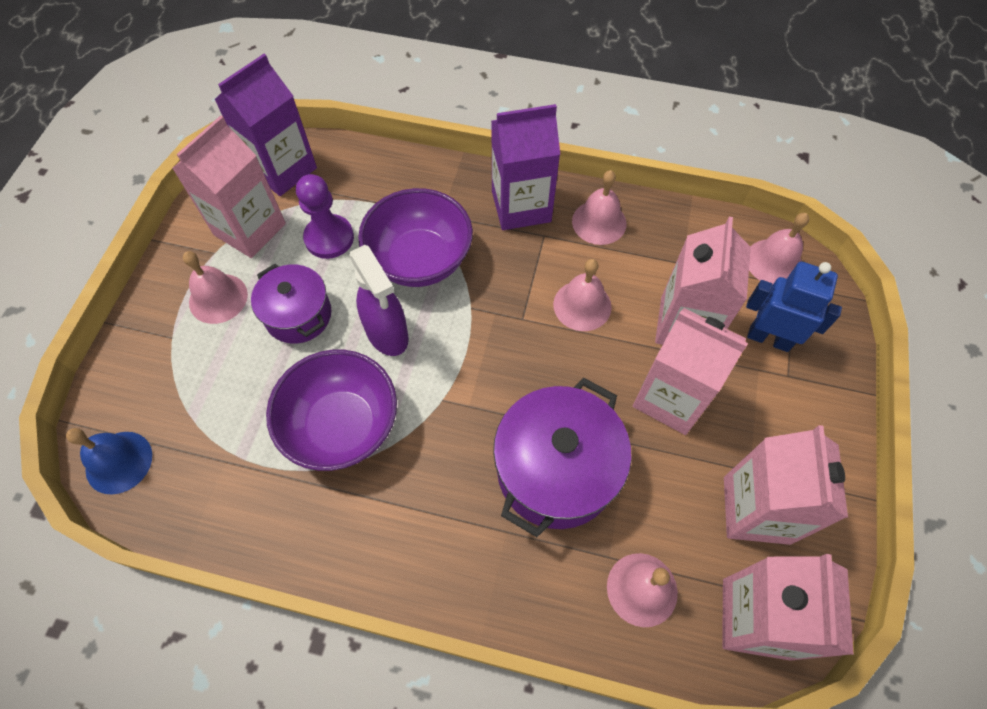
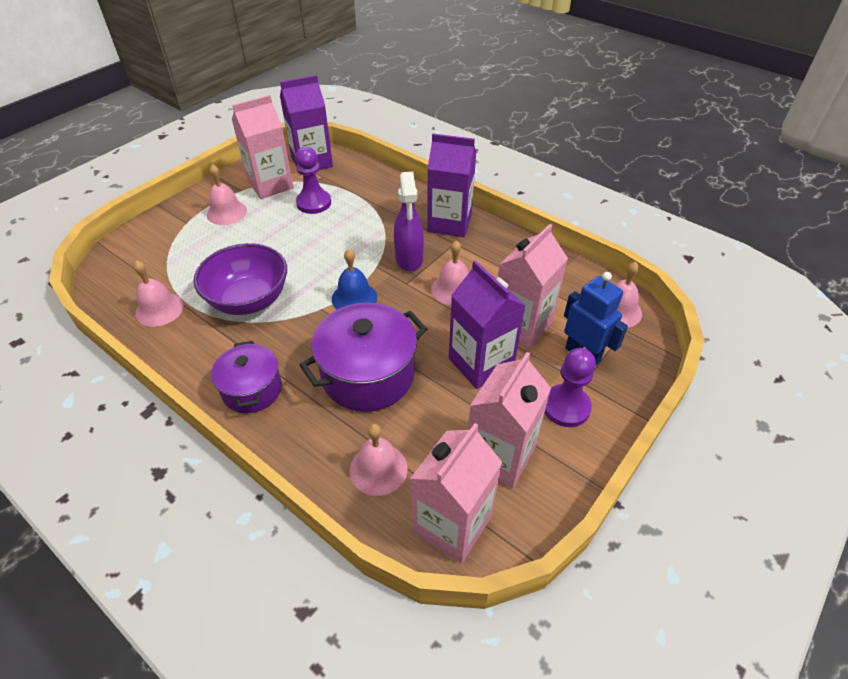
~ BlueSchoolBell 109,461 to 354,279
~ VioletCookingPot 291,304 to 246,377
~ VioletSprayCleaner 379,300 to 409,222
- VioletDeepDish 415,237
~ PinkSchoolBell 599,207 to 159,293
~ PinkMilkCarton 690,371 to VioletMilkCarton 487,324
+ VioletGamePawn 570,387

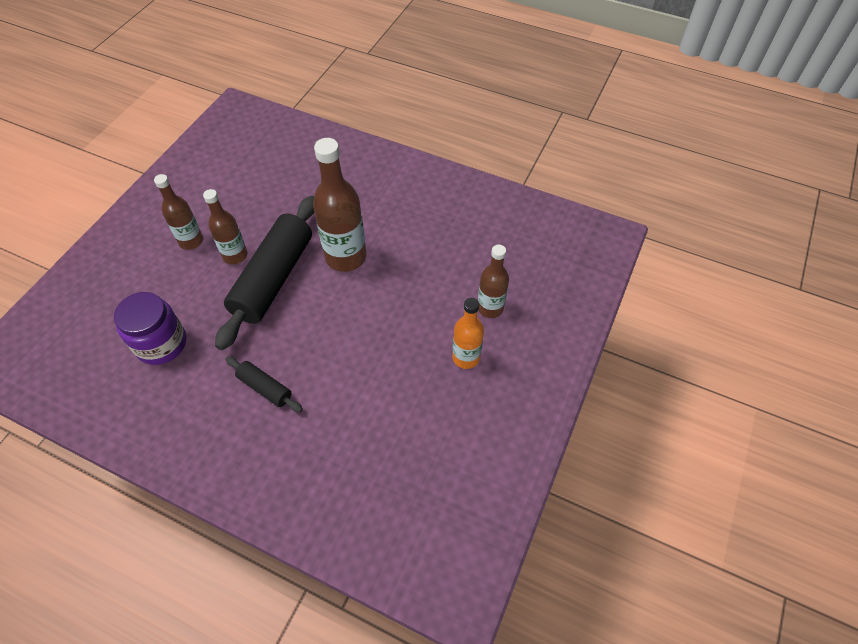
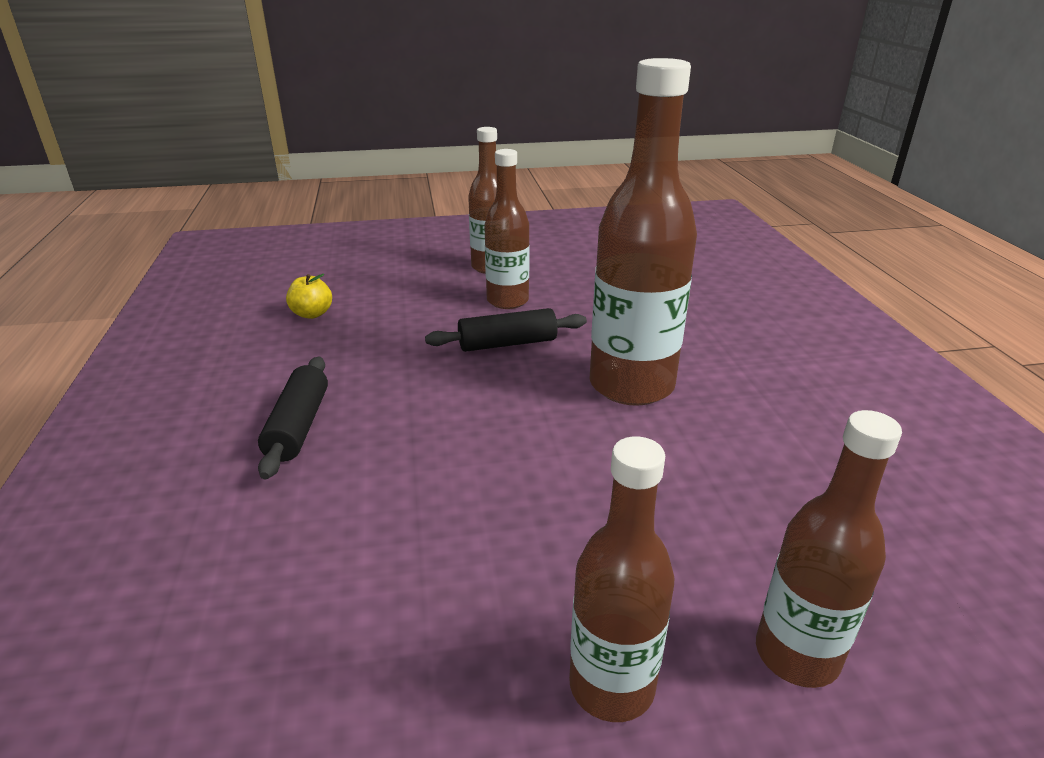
~ VioletJar 150,328 to GoldenAppleFruit 309,296
~ JetBlackRollingPin 265,273 = 506,330 x0.46
~ BrightOrangeDrinkBottle 468,333 to RussetDrinkBottle 621,579

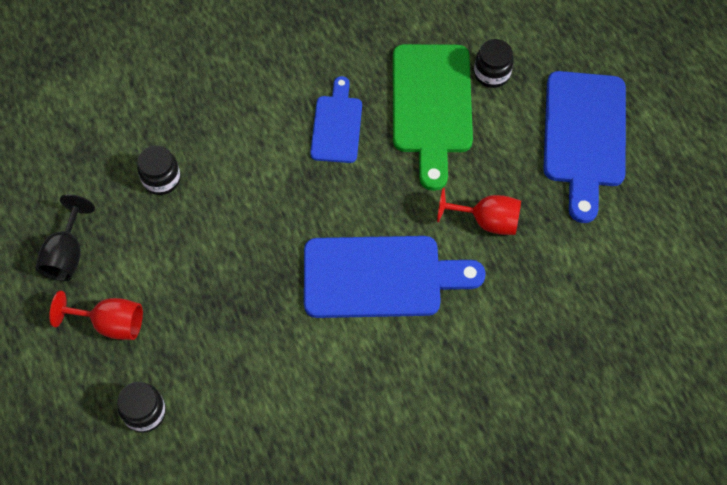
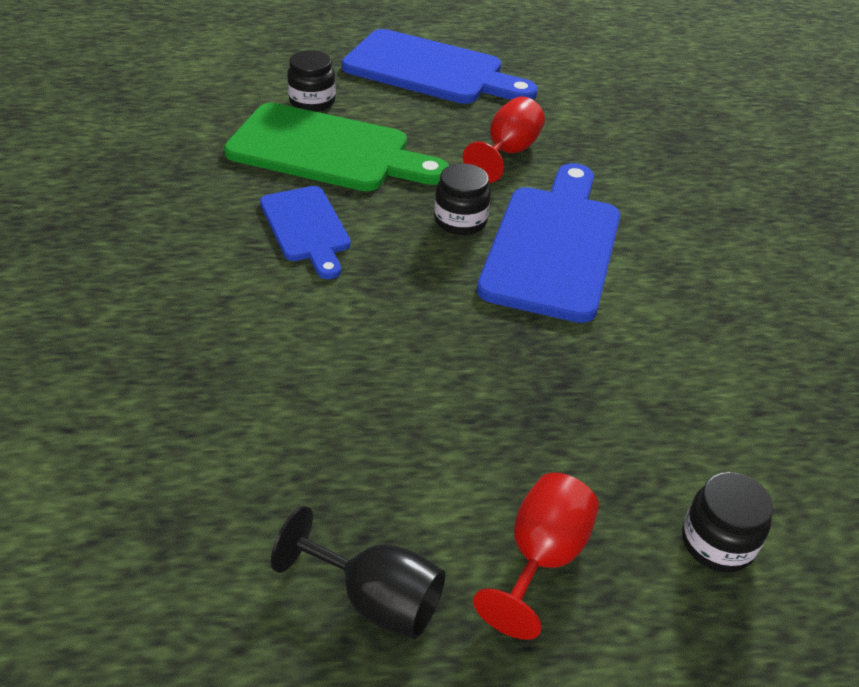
~ JetBlackJar 159,170 to 462,199
~ BlueChoppingBoard 336,119 = 305,232 135 degrees counterclockwise

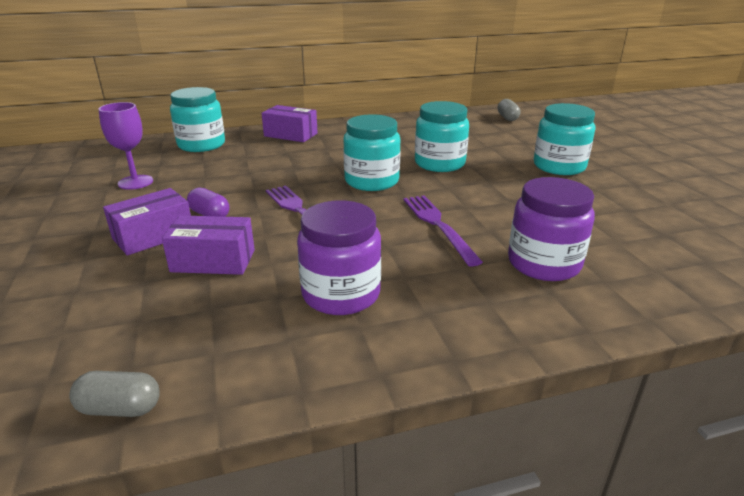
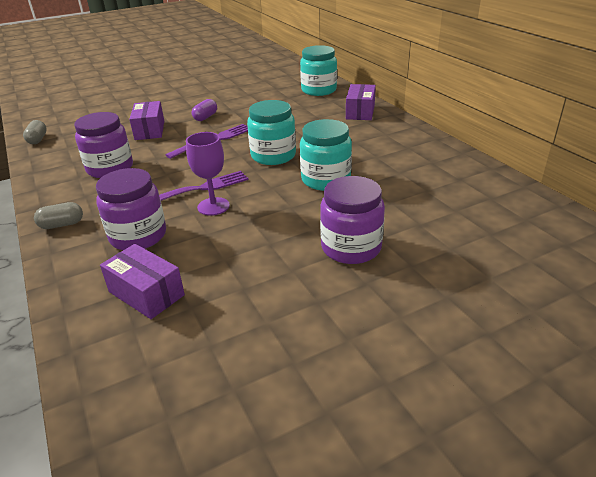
~ VioletWineGlass 126,146 to 208,174
~ VioletPackage 147,221 to 142,281
~ GrayCapsule 509,110 to 58,215
~ AquaJar 564,139 to VioletJar 352,220

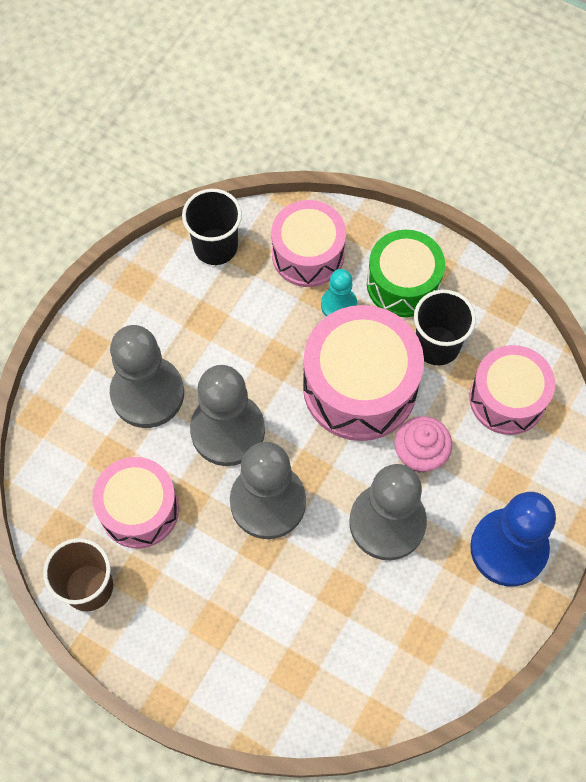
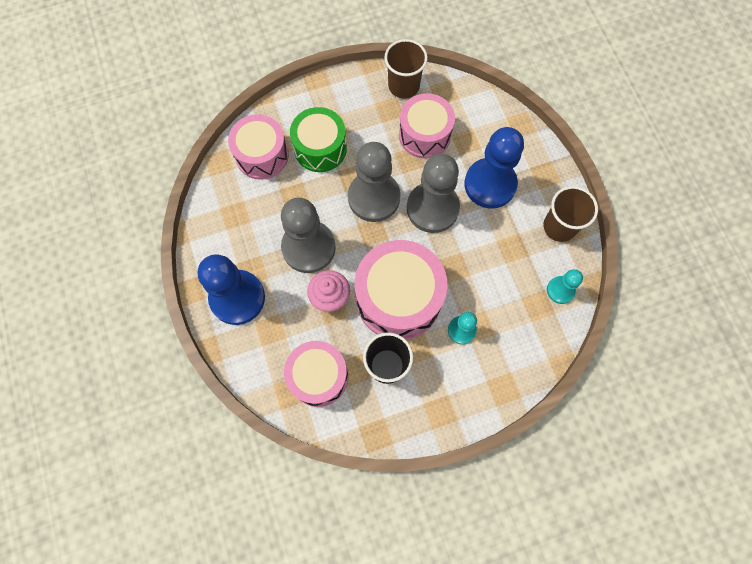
~ GrayGamePawn 147,376 to BlueGamePawn 494,167
~ JetBlackTumbler 212,227 to AquaGamePawn 565,286
~ PinkDrum 308,243 to 258,147
~ EmeraldDrum 406,273 to 318,139
+ RussetTumbler 570,214

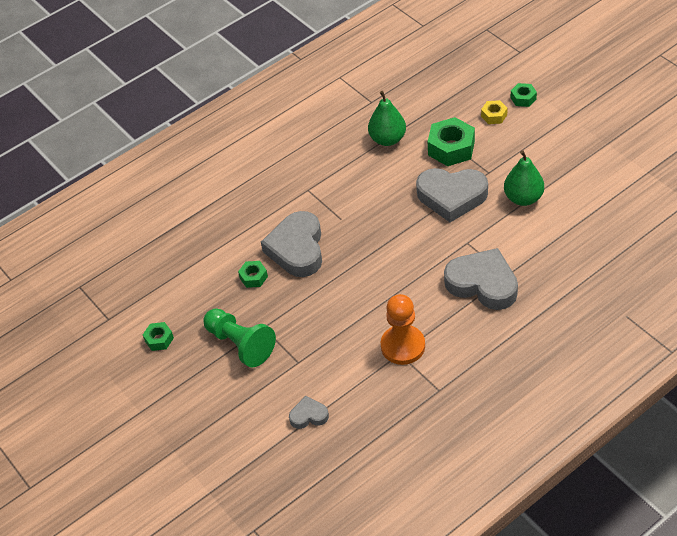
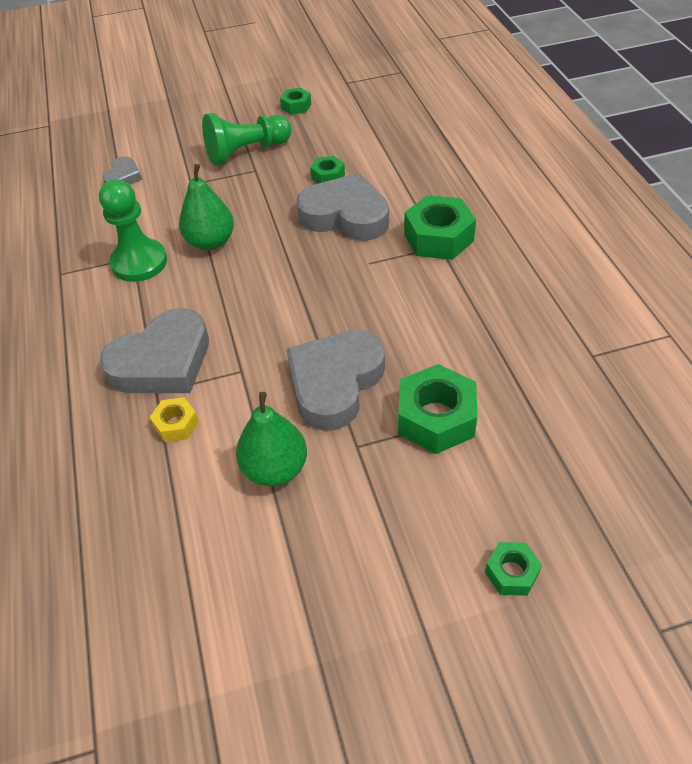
~ EmeraldPear 387,118 to 206,207
~ BrightOrangeGamePawn 403,329 to EmeraldGamePawn 133,230
~ GoldenHexNut 494,112 to 174,419
+ EmeraldHexNut 440,227

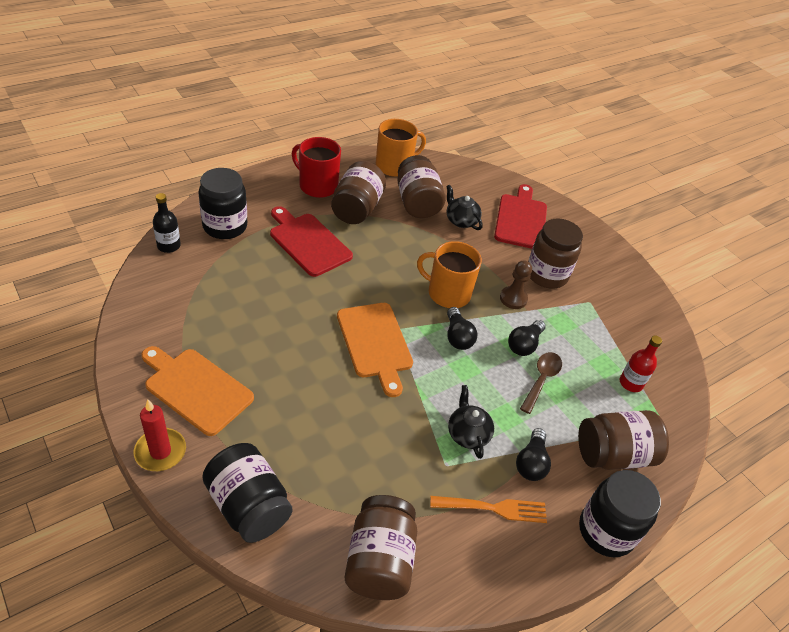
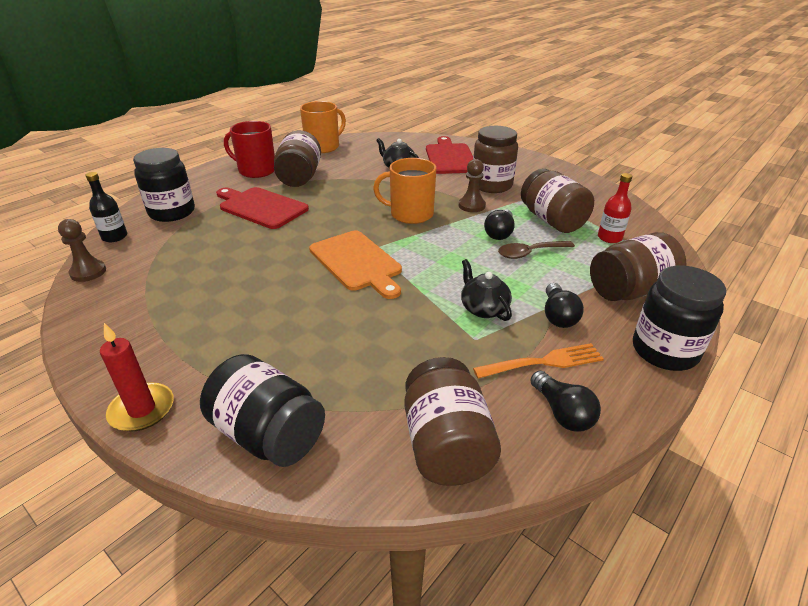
- BrightOrangeChoppingBoard 197,391
~ RussetJar 421,186 to 557,201
~ JetBlackLightBulb 462,328 to 565,401
~ RussetTablespoon 541,383 = 536,250 120 degrees counterclockwise
+ RussetGamePawn 82,250

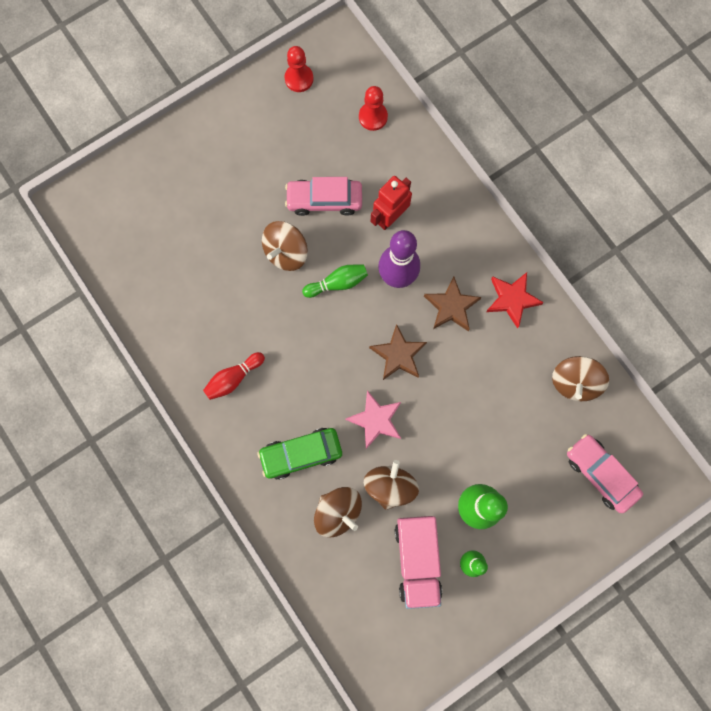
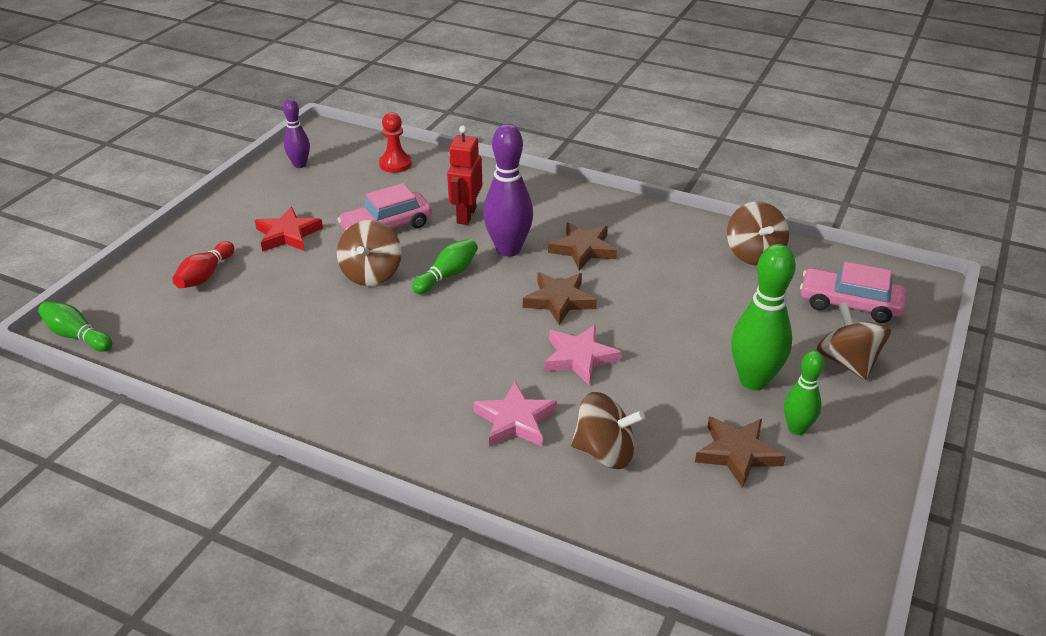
~ ScarletTenpin 234,376 to 203,264
~ EmeraldToyCar 299,454 to PinkFivePointedStar 515,414
~ ScarletGamePawn 299,69 to VioletTenpin 296,133
~ RussetWhirligig 391,485 to 854,341
~ PinkLorry 418,562 to RussetFivePointedStar 740,452
~ ScarletFivePointedStar 515,300 to 289,229
+ EmeraldTenpin 75,326

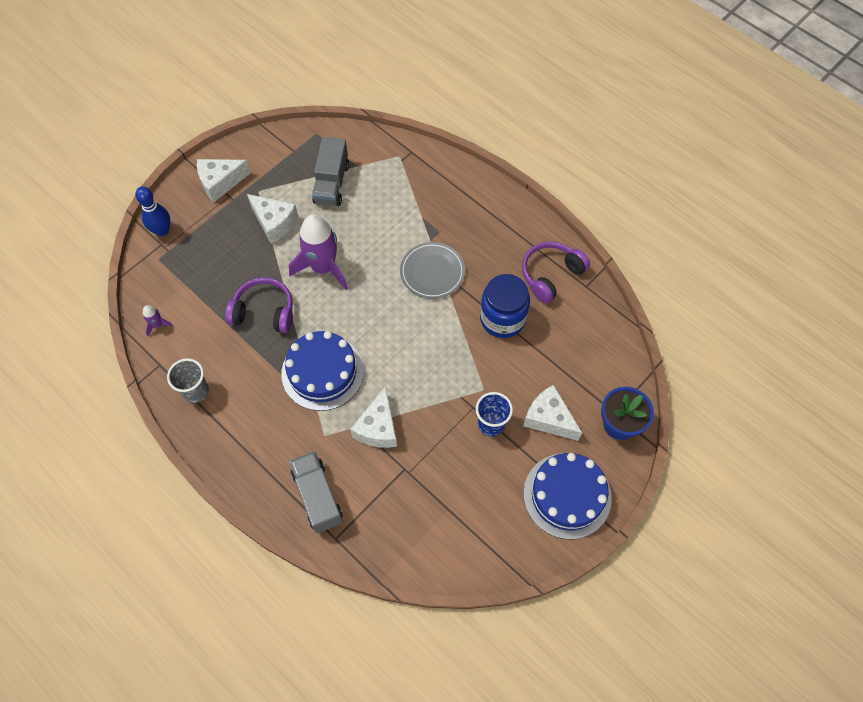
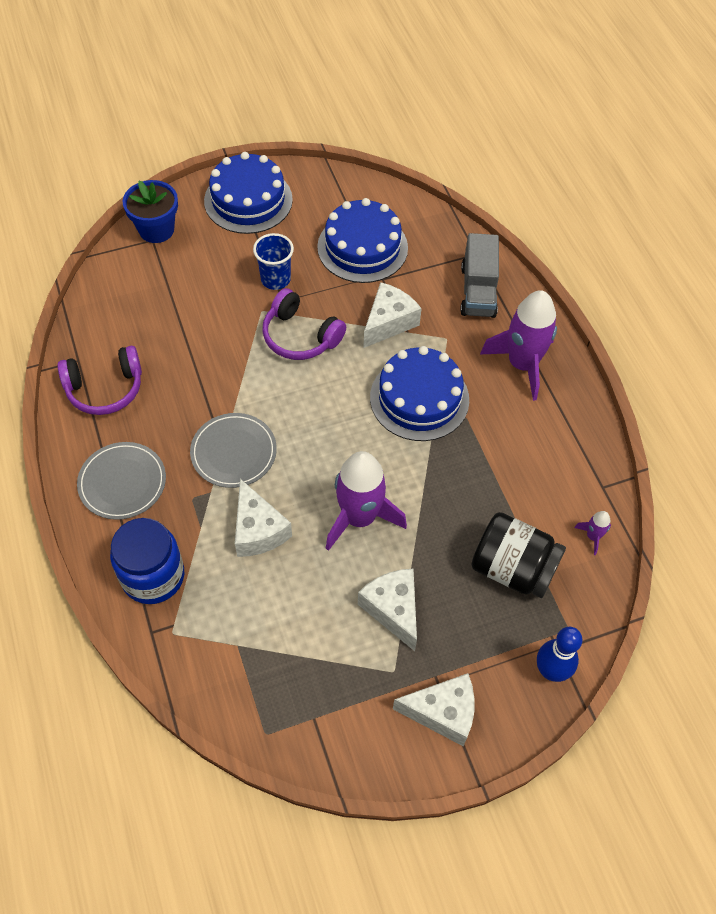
- GrayTumbler 188,380
~ VioletOverEarHeadphones 259,305 to 304,324
- GrayLorry 330,171
~ BlueJar 505,306 to 147,561
~ SnowWhiteCheese 553,413 to 263,518
+ GrayPlate 121,481
+ BlueCake 362,240
+ JetBlackJar 519,555
+ VioletRocket 518,345

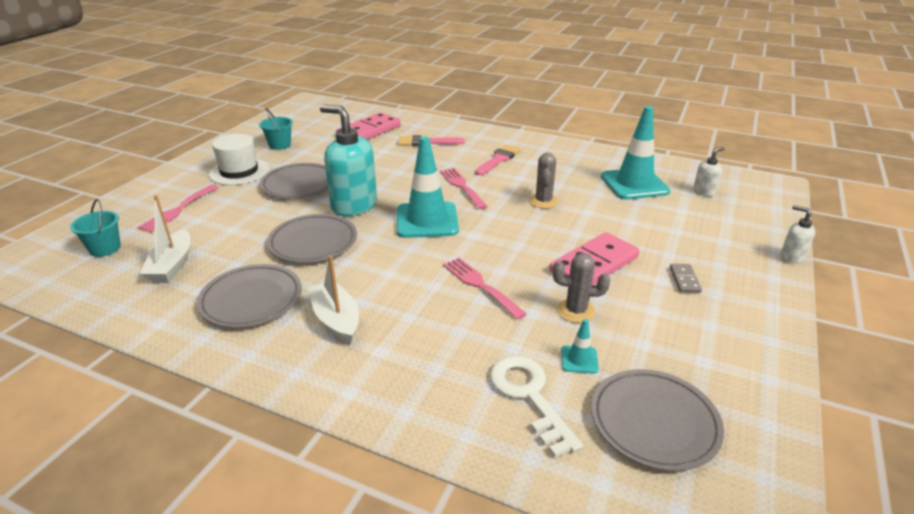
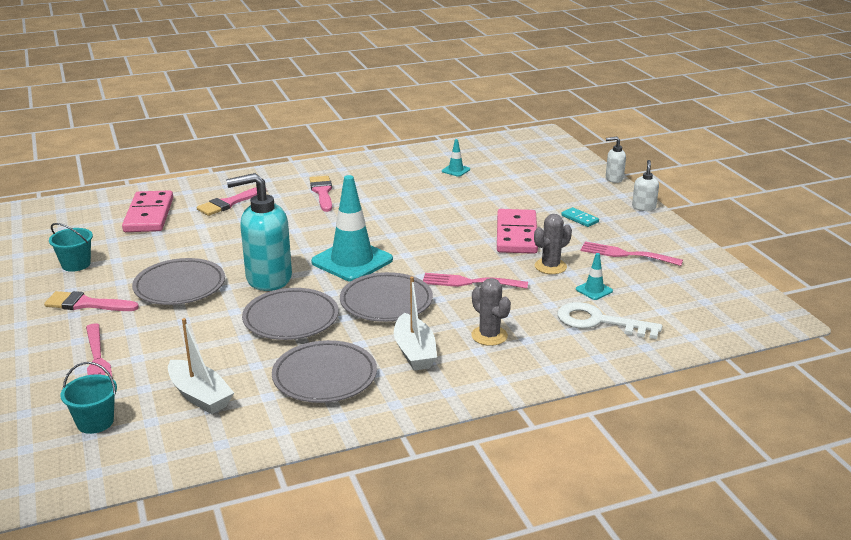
~ SnowWhiteTopHat 239,159 to PinkPaintbrush 91,301
~ SnowWhiteToyBoat 334,299 = 415,324 120 degrees counterclockwise
~ PinkTableFork 464,188 to 631,254
~ GrayCactus 543,181 to 491,312
~ GrayPlate 657,420 to 386,297
~ AquaSafetyCone 636,152 = 456,158 x0.43
~ GrayDomino 686,278 to AquaDomino 580,217
~ SnowWhiteSoapDispenser 709,172 to 645,185

